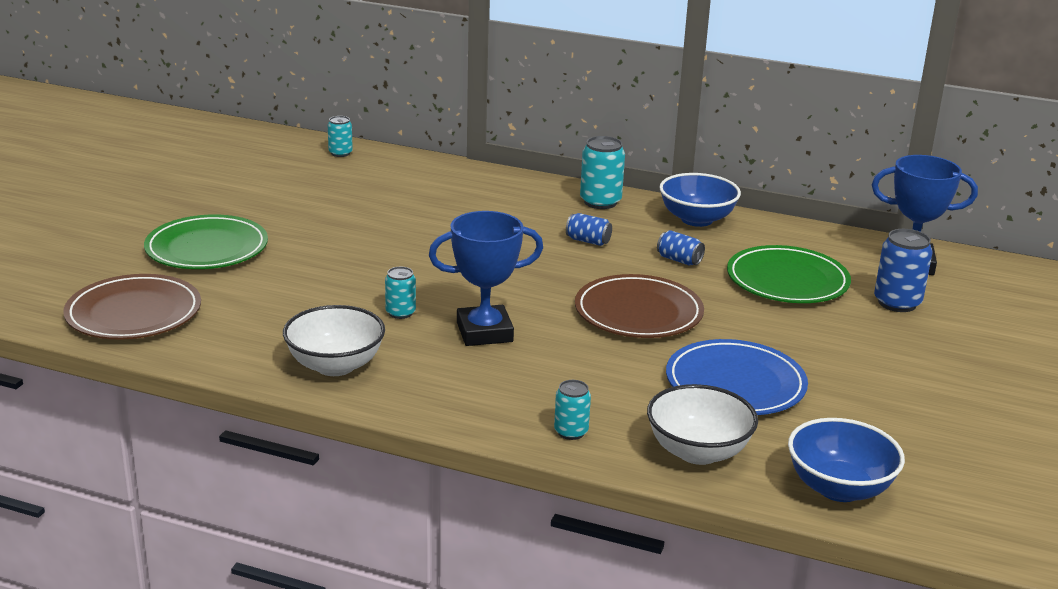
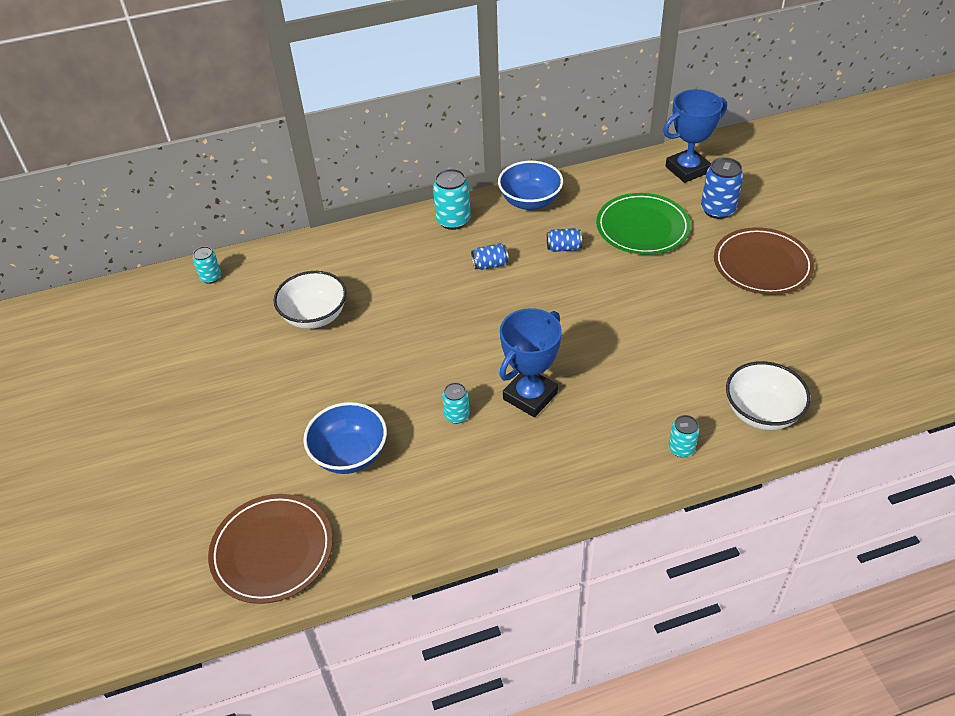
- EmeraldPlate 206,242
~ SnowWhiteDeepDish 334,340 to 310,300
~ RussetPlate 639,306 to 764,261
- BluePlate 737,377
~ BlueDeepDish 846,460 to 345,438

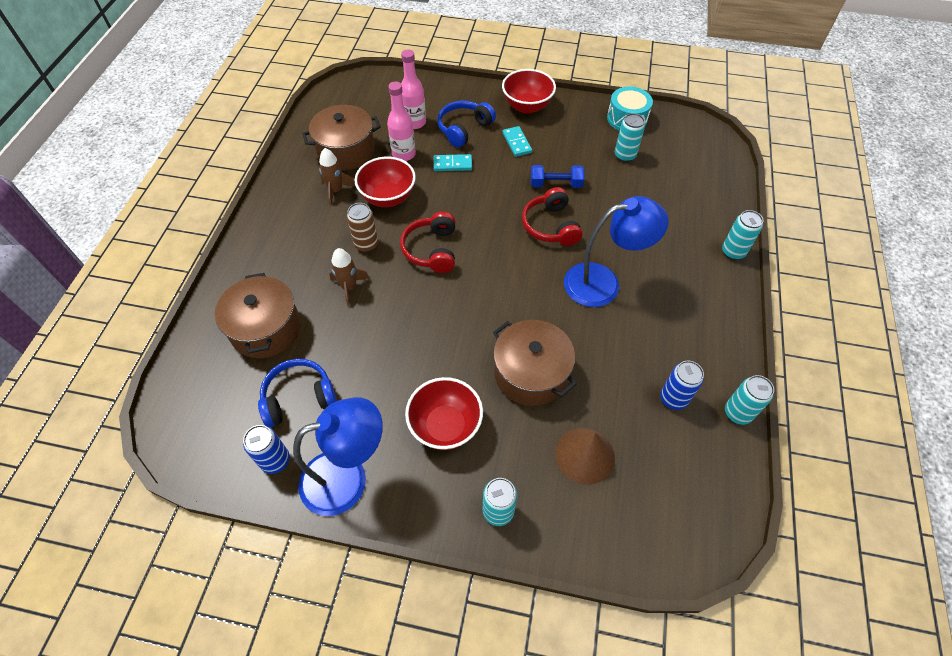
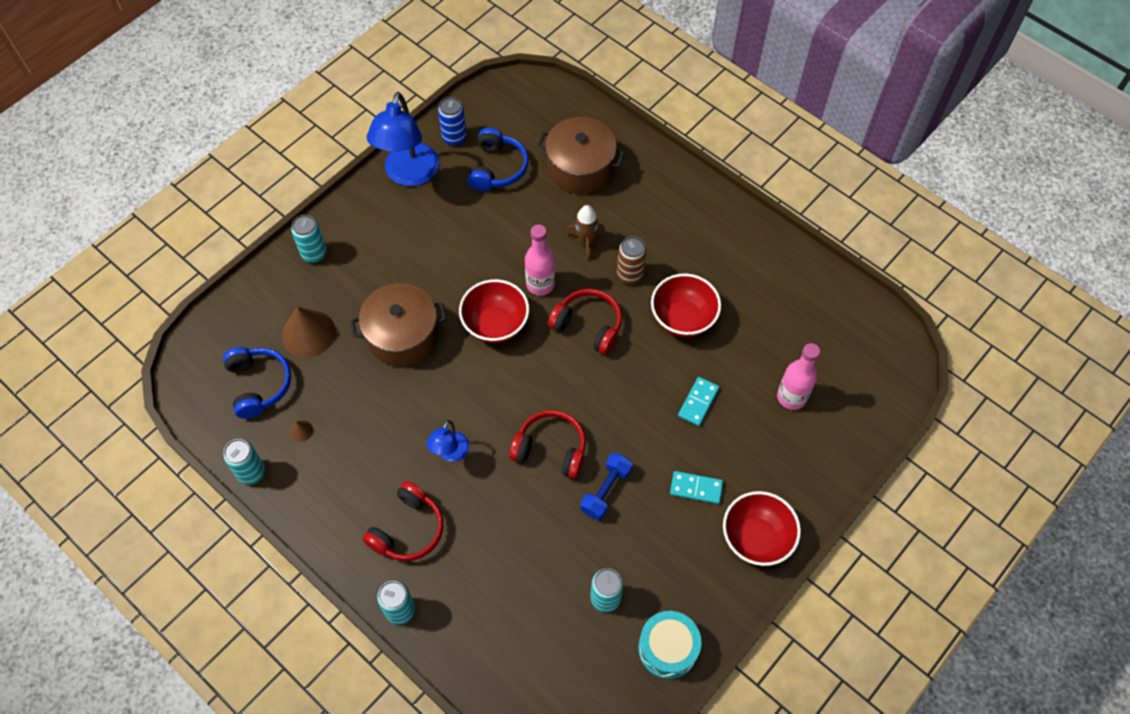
- RussetCookingPot 341,138
- RussetRocket 337,177
~ PinkDrinkBottle 401,121 to 540,260
~ ScarletDeepDish 444,413 to 494,311
~ BlueOverEarHeadphones 466,124 to 257,383
~ BlueDeskLamp 616,251 = 448,441 x0.52
~ BlueCan 682,385 to RussetConeShape 301,431
+ ScarletOverEarHeadphones 402,521

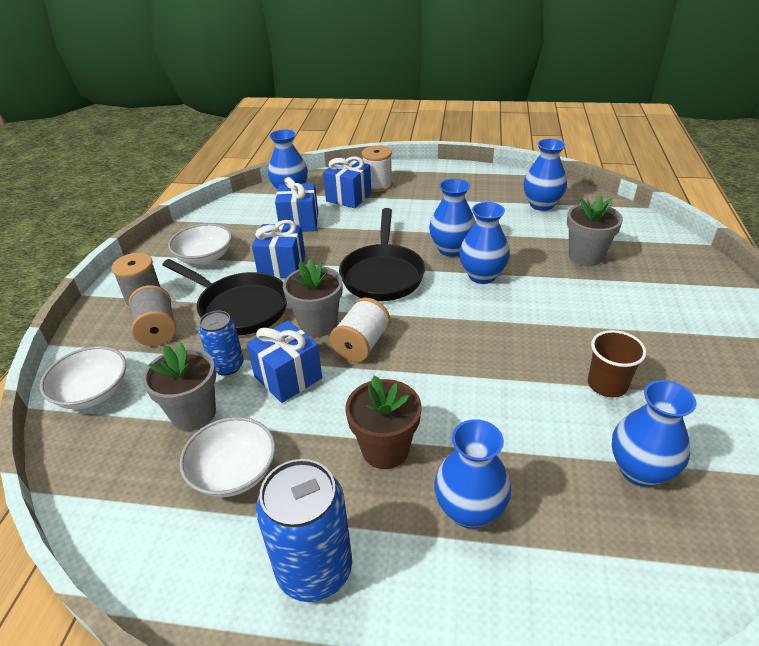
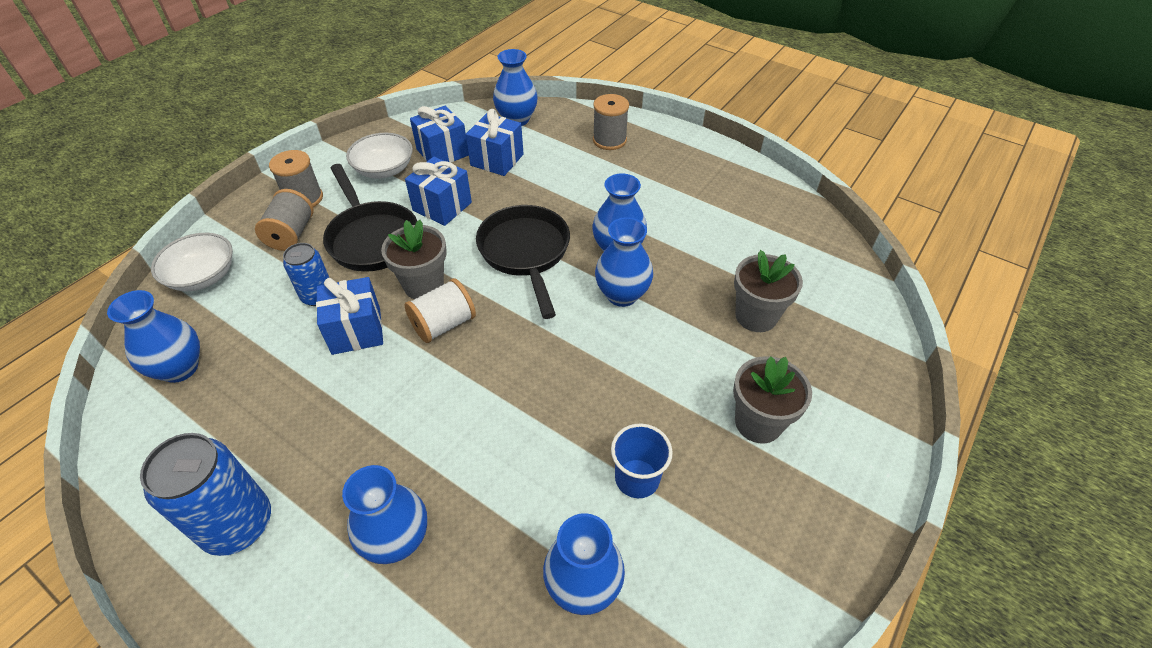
~ GrayPlantPot 179,386 to 772,400
- SnowWhiteDeepDish 227,457
~ BlueGift 347,182 to 439,134
~ JetBlackSkillet 382,254 = 523,262 135 degrees clockwise
- RussetPlantPot 384,422
~ SnowWhiteSpool 377,168 to GraySpool 611,122
~ BlueTallVase 545,174 to 153,336
~ RussetTumbler 617,363 to BlueTumbler 642,460

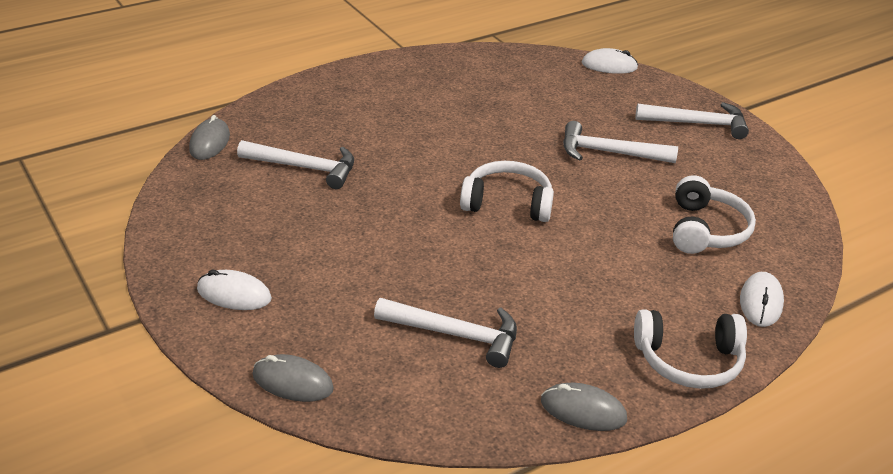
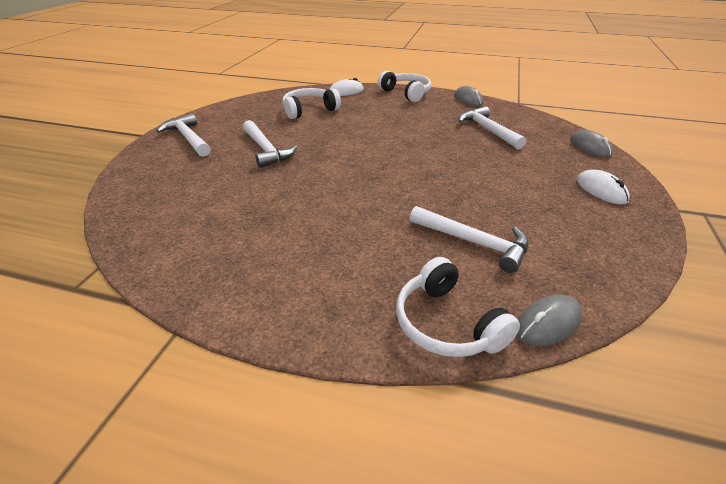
~ SnowWhiteClawHammer 295,164 = 469,239 150 degrees clockwise
~ SnowWhiteOverEarHeadphones 507,191 to 458,307
- SnowWhiteMouse 610,61

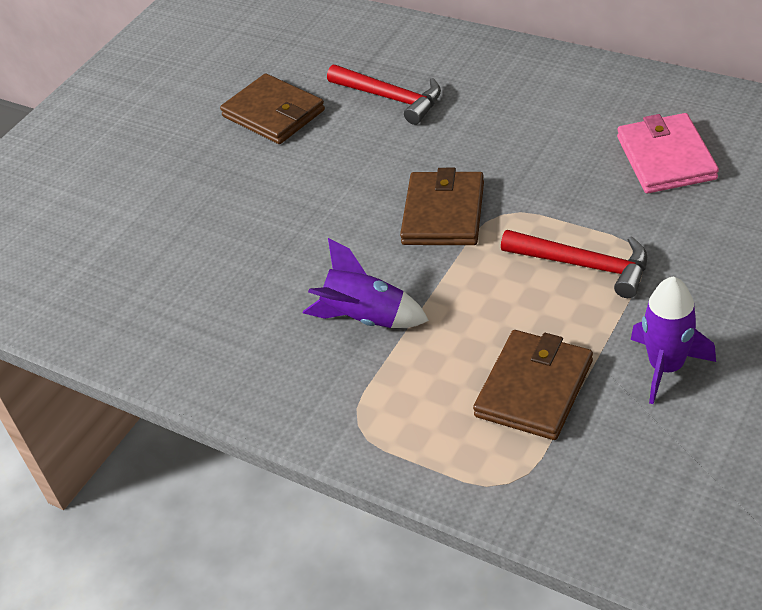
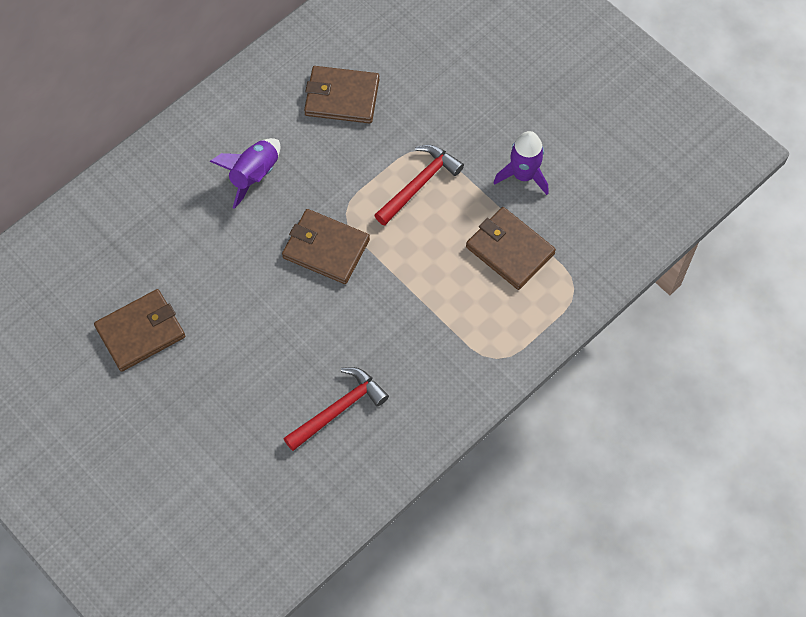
~ VioletRocket 366,283 to 245,173
~ ScarletClawHammer 384,95 to 336,409
~ PinkCardWallet 668,153 to RussetCardWallet 341,95

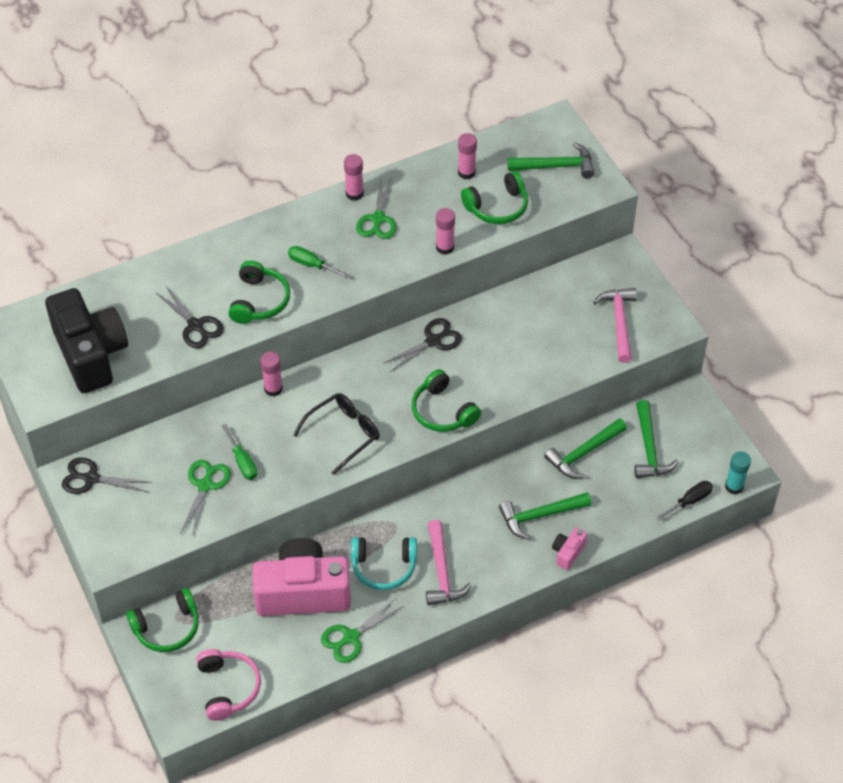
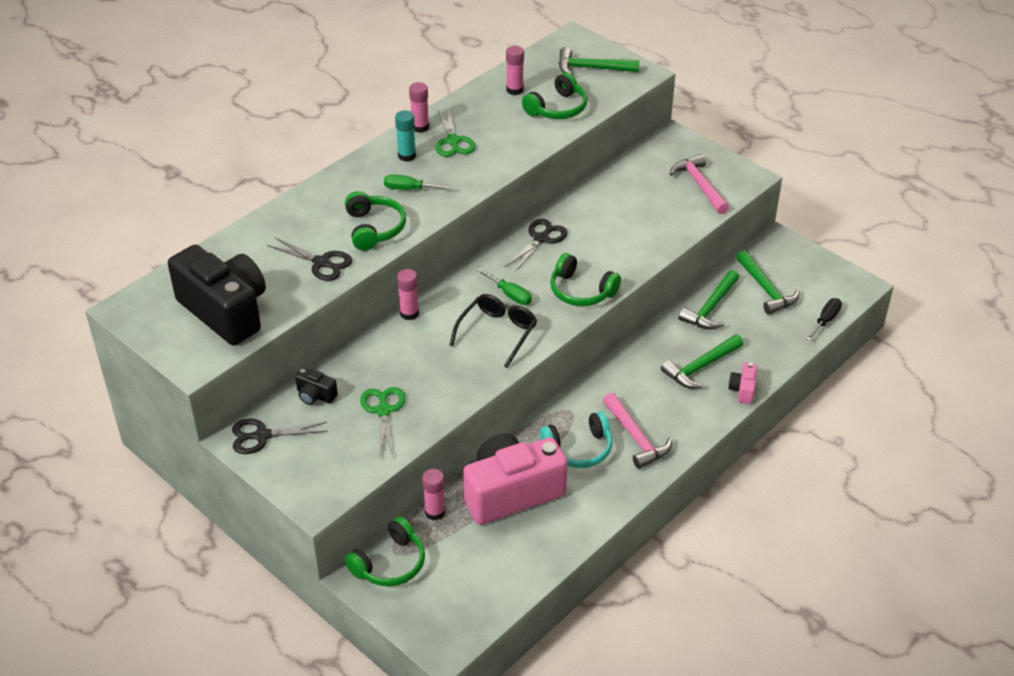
- PinkOverEarHeadphones 228,685
~ EmeraldScrewdriver 239,452 to 504,286
- EmeraldShears 362,630
~ PinkGlue 445,231 to 433,494
~ EmeraldClawHammer 551,160 = 599,61 150 degrees counterclockwise
~ AquaGlue 738,472 to 405,136
+ JetBlackCompactCamera 316,386

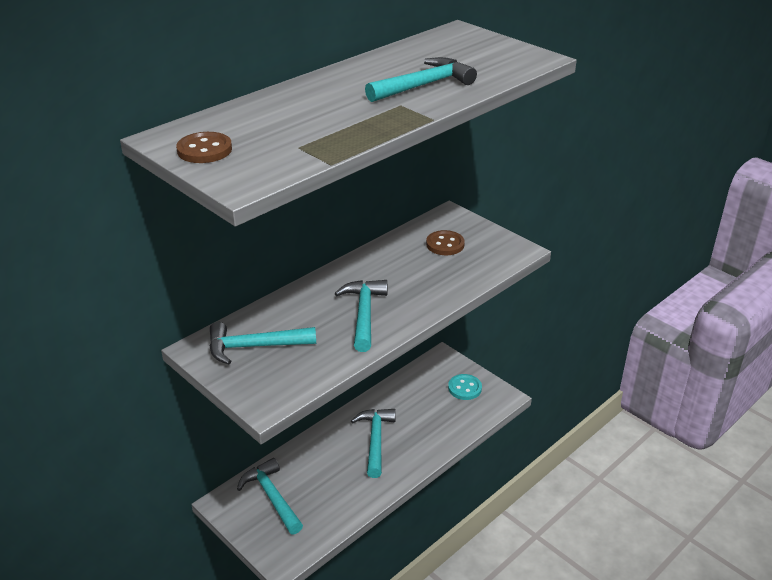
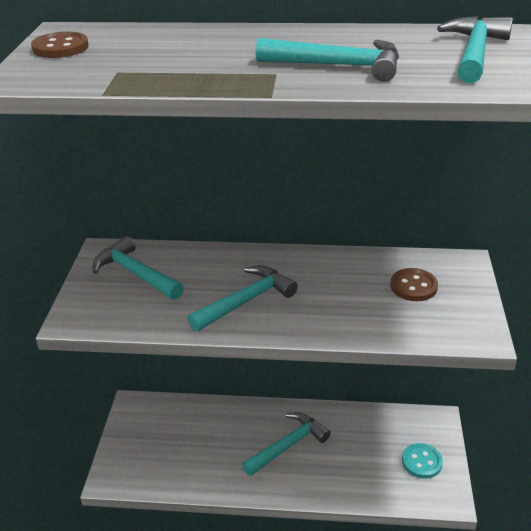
~ AquaClawHammer 270,496 to 475,49

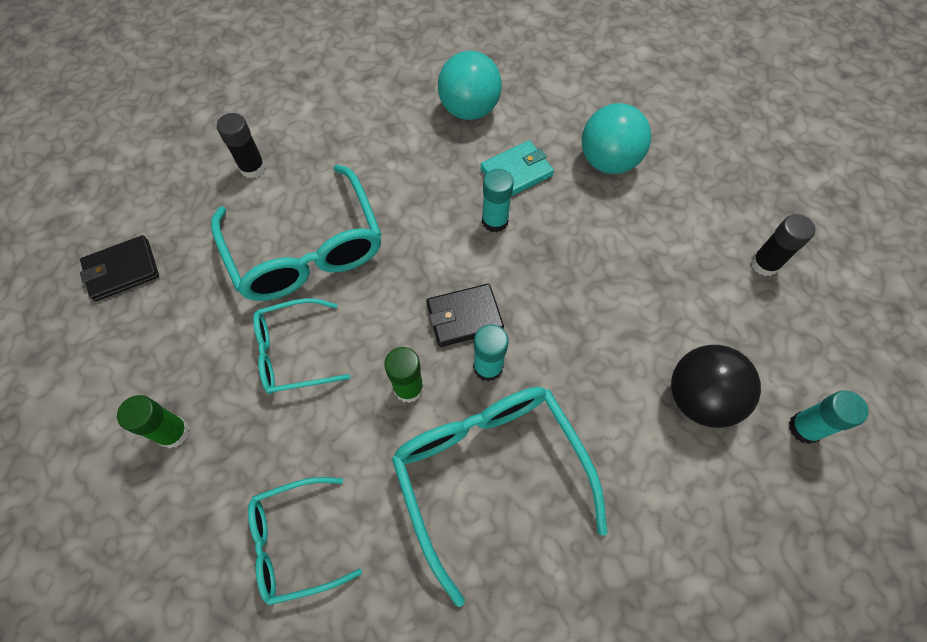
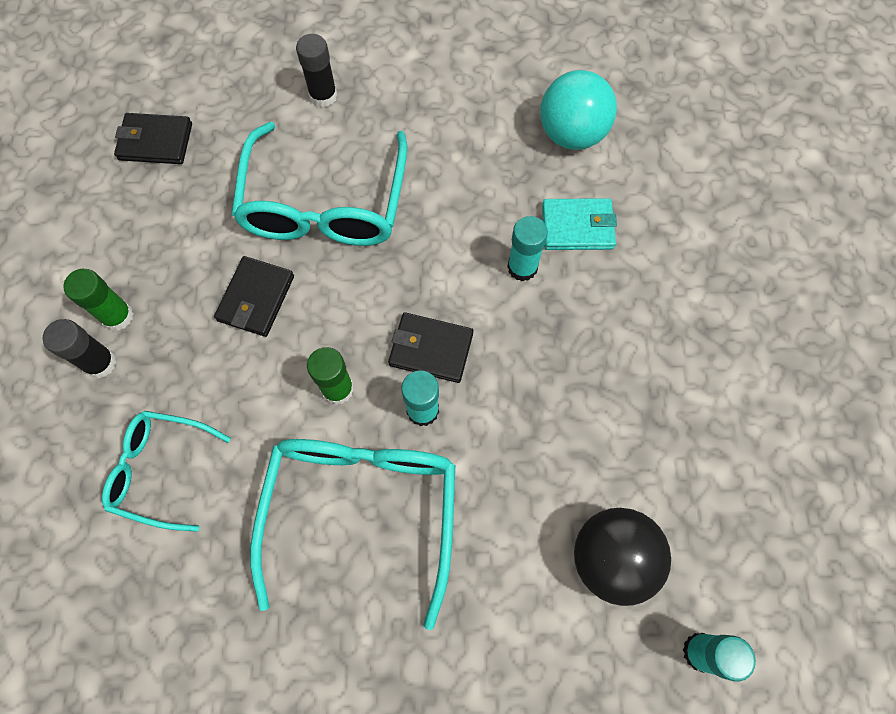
~ AquaGlasses 301,346 to JetBlackCardWallet 254,296
- AquaPlayBall 616,138
~ JetBlackGlue 783,245 to 79,348

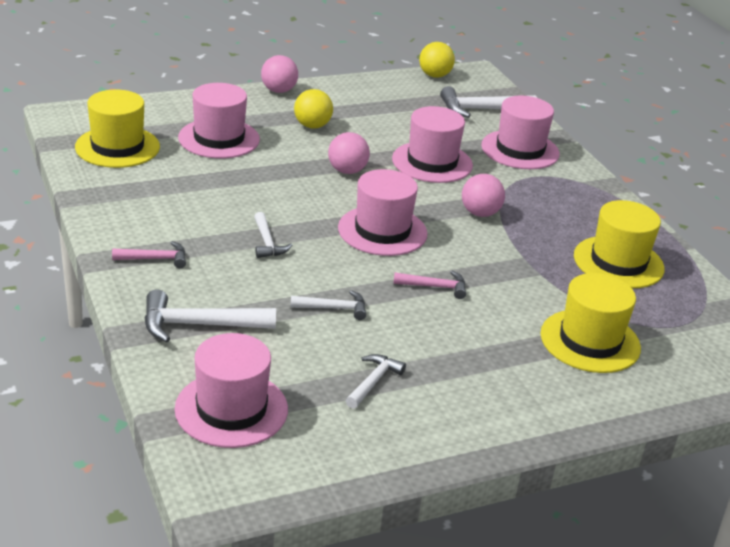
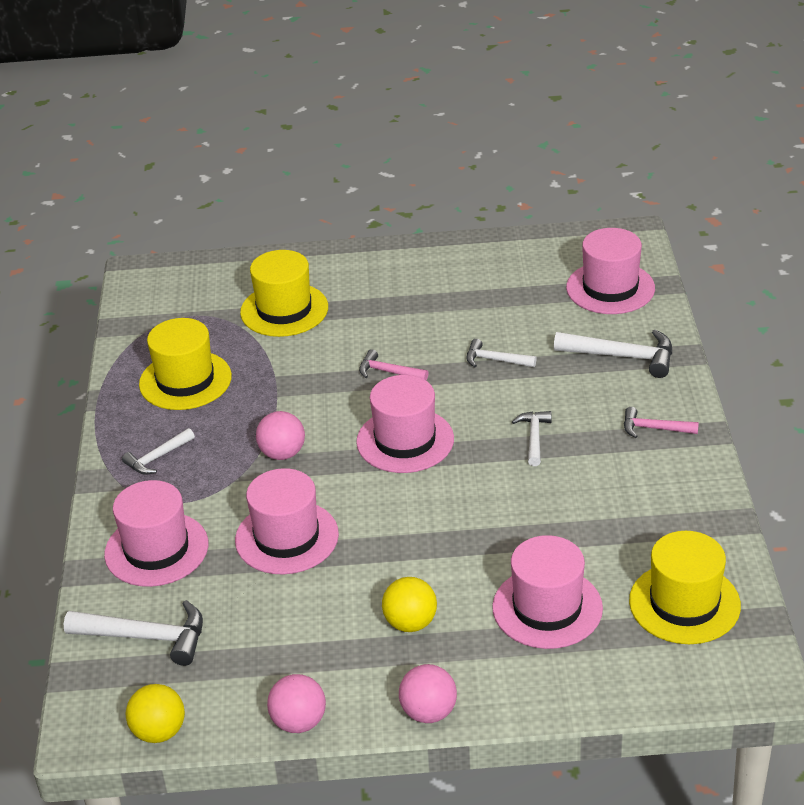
~ PinkPlayBall 349,153 to 296,703
~ SnowWhiteClawHammer 375,381 to 158,451

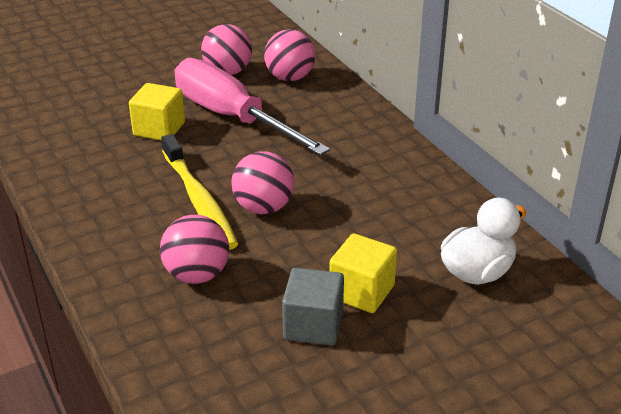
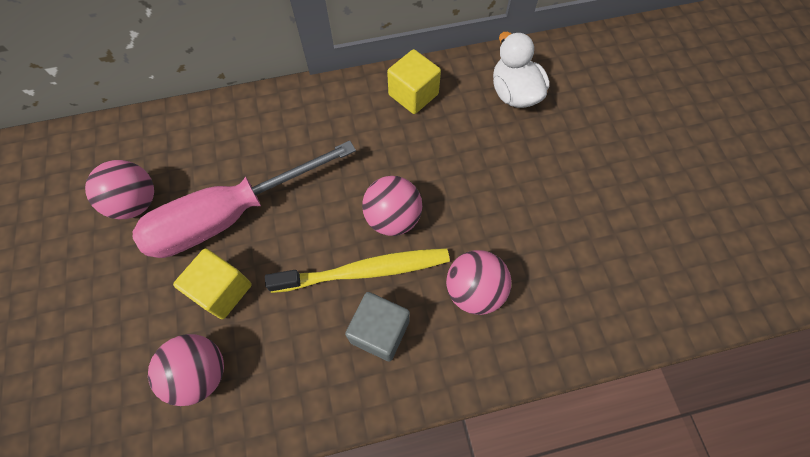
~ PinkPlayBall 289,55 to 186,370
~ GraySolidCube 313,307 to 377,327
~ GoldenSolidCube 363,273 to 414,81

